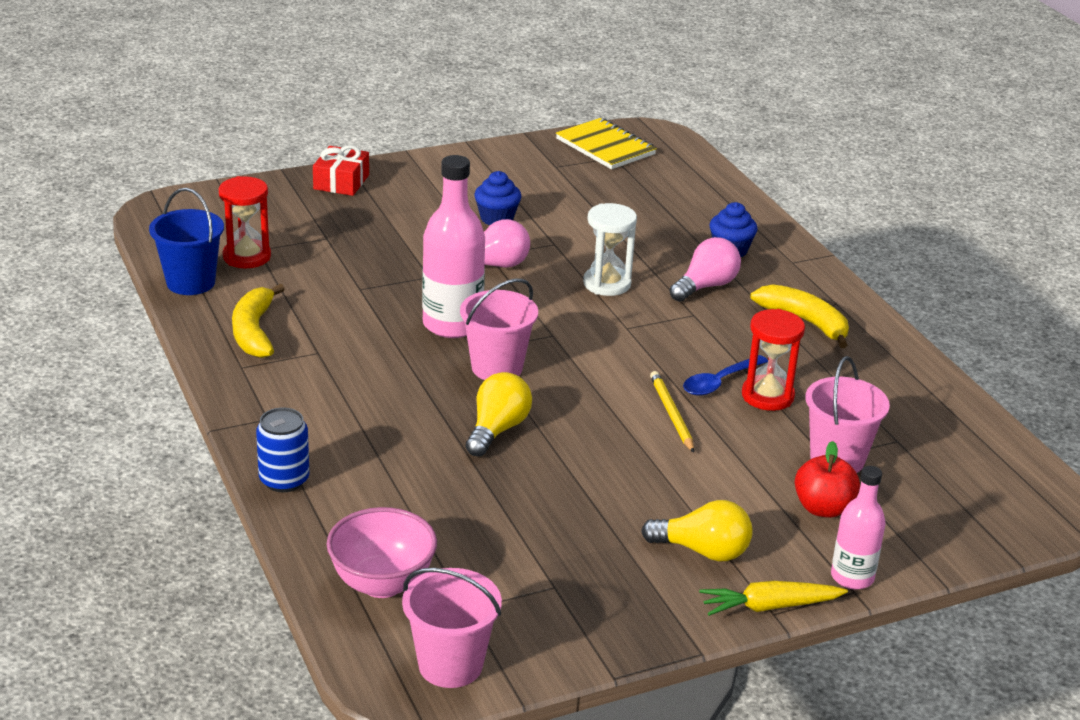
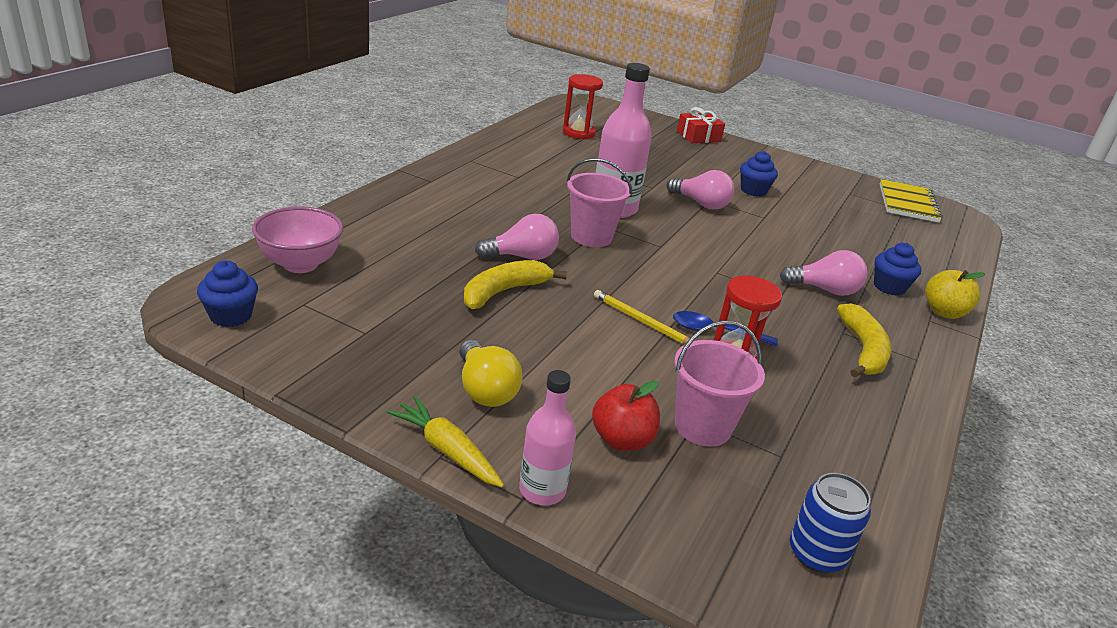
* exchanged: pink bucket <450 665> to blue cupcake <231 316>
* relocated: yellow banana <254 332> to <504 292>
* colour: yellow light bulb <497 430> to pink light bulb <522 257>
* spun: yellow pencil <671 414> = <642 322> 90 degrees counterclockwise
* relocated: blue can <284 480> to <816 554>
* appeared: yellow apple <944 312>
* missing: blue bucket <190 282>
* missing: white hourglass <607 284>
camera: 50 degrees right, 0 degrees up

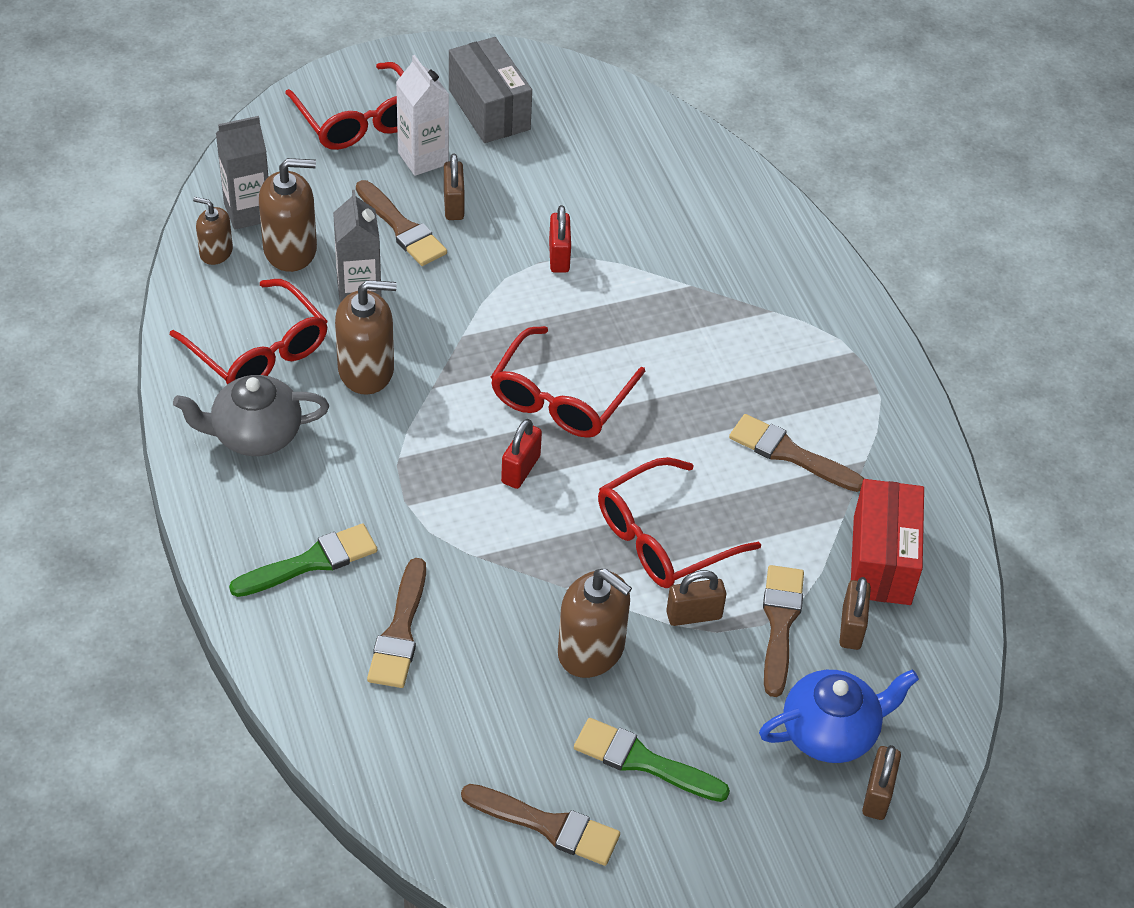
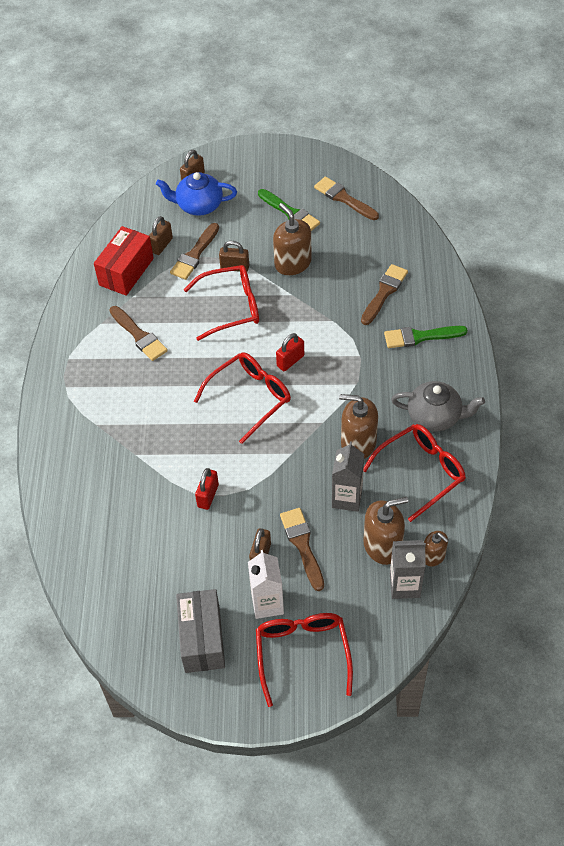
* spun: red glasses <259 351> = <421 472> 75 degrees clockwise
* spun: brown soap dispenser <290 249> = <382 545> 150 degrees clockwise
camera: 155 degrees left, 5 degrees up

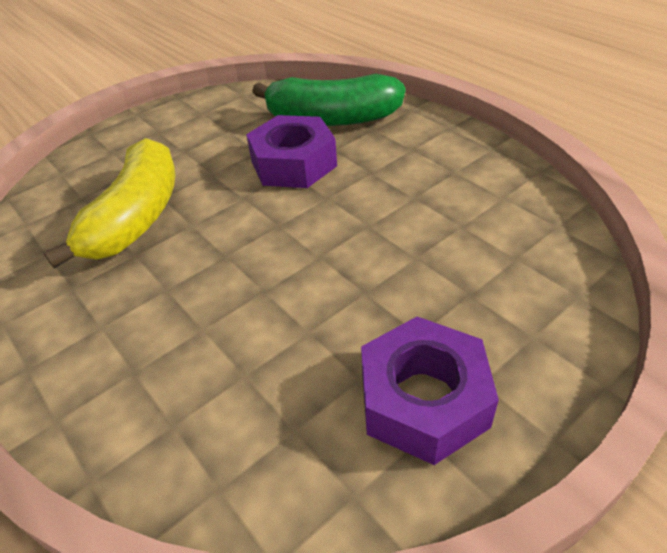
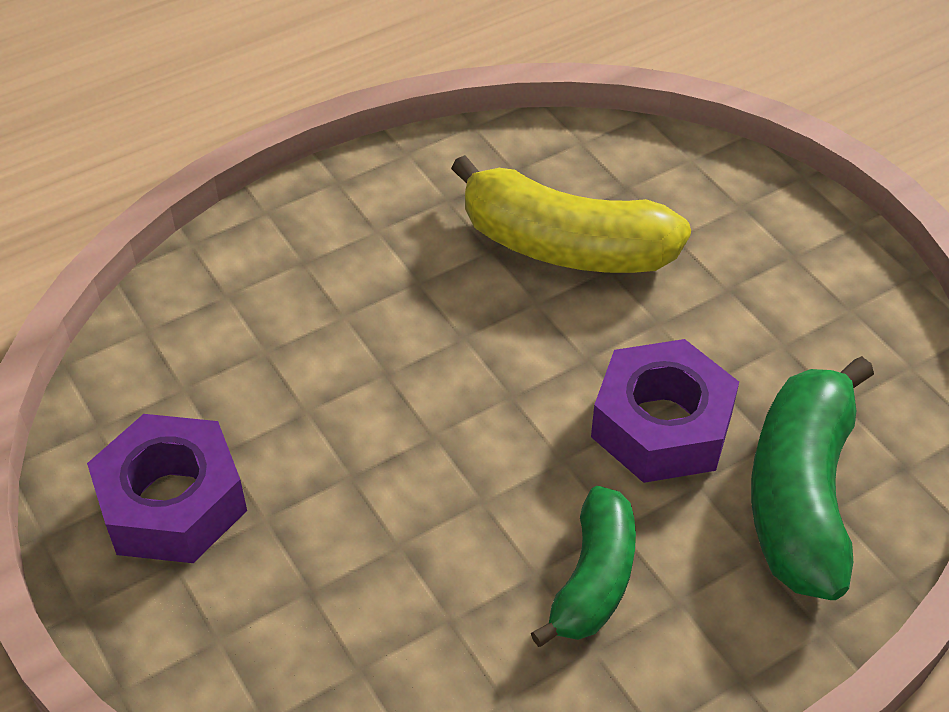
* appeared: green banana <593 579>
camera: 95 degrees right, 5 degrees up

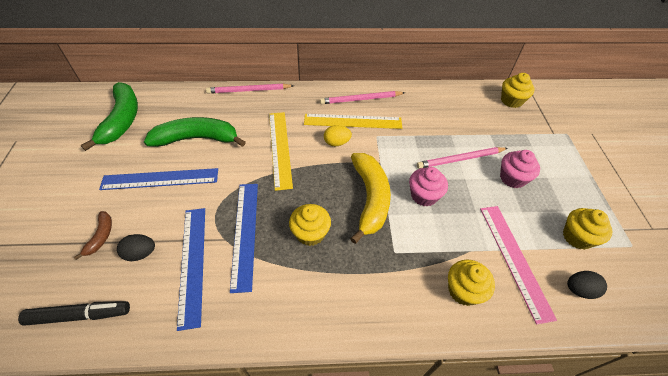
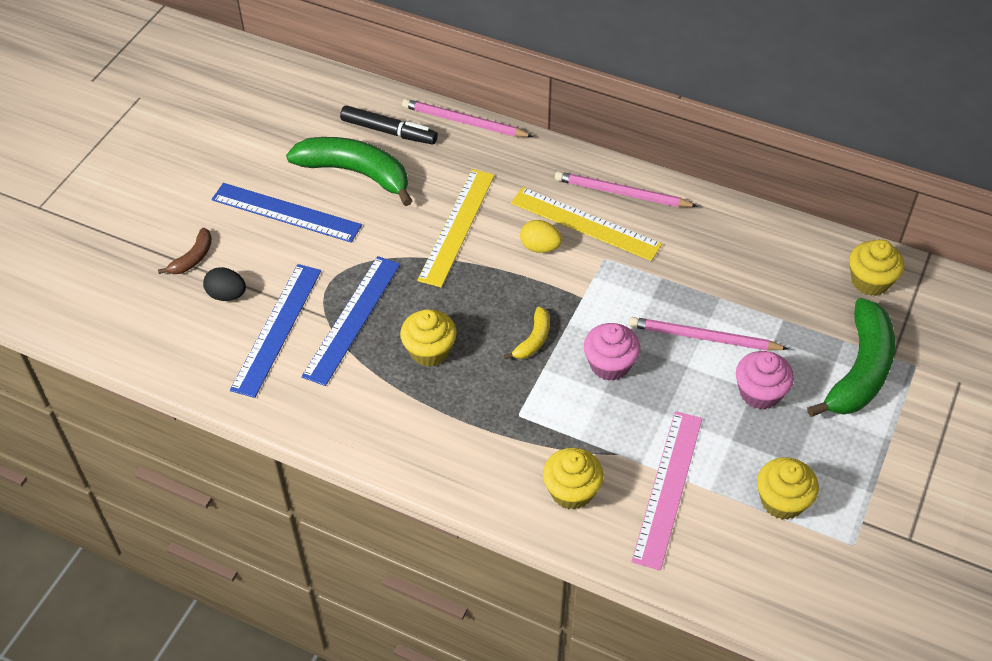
* relocated: black marker <79 315> to <389 131>
* size: yellow banana <370 199> = <533 340> x0.47
* relocated: green banana <122 120> to <860 371>
* missing: black egg <579 290>
camera: 30 degrees right, 0 degrees up

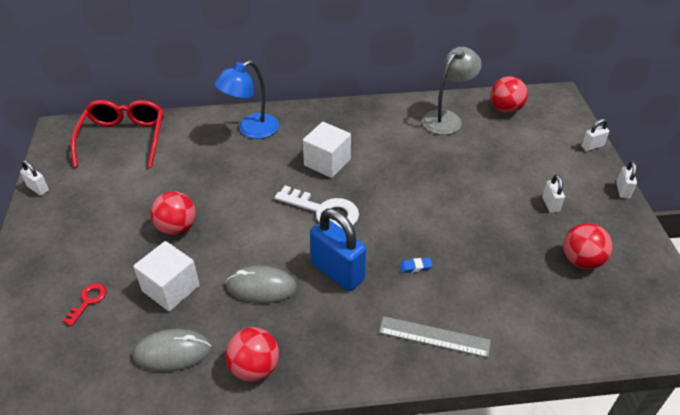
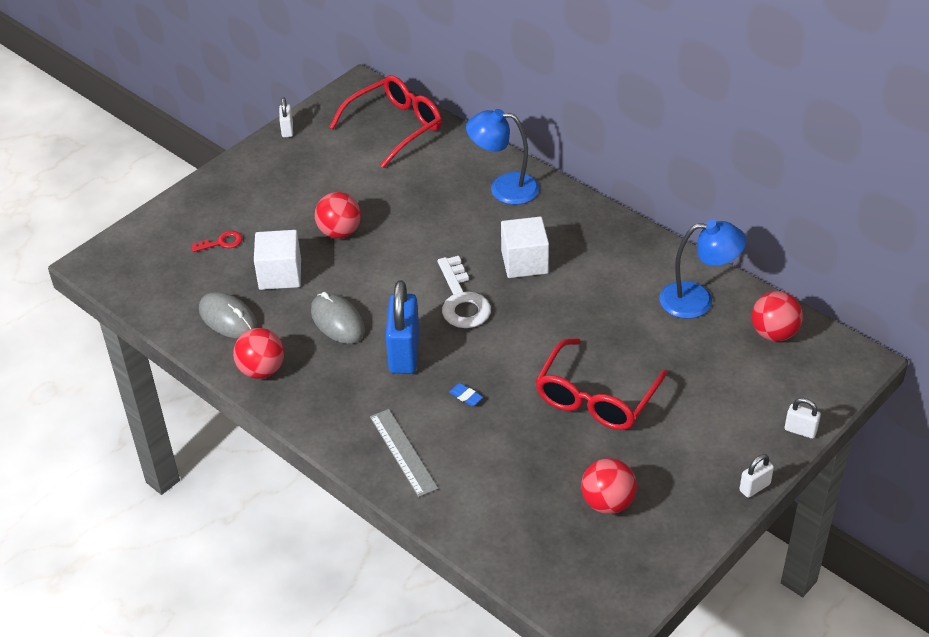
* appeared: red glasses <596 398>
* colour: grey lamp <447 118> to blue lamp <698 300>
* missing: white padlock <550 204>
camera: 50 degrees right, 0 degrees up

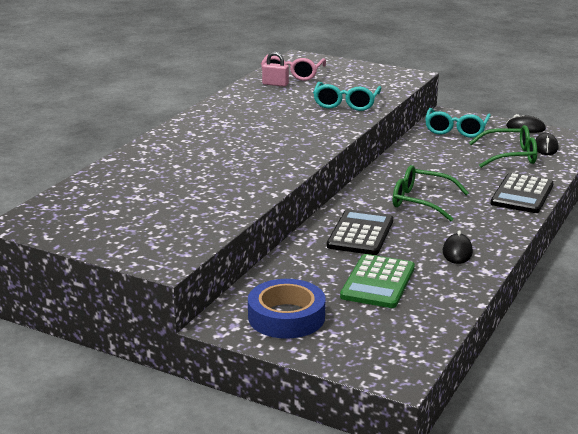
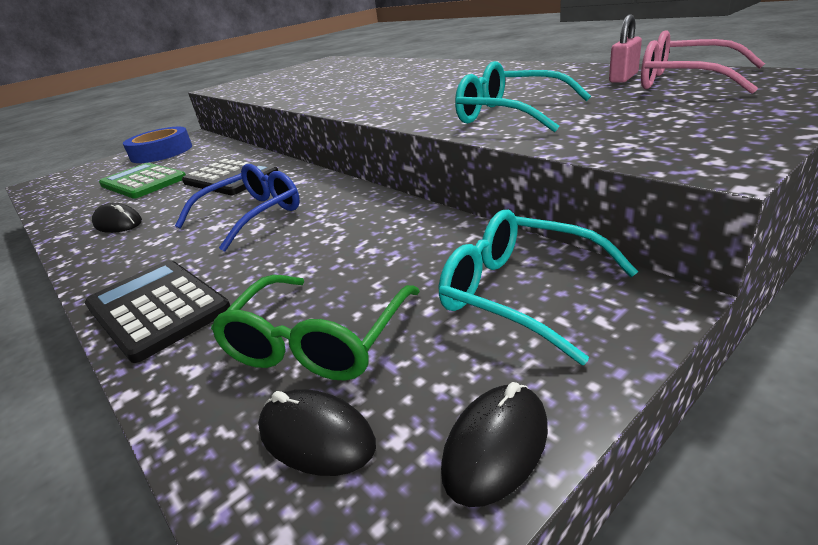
* colour: green glasses <421 201> to blue glasses <252 215>
camera: 115 degrees right, 5 degrees up

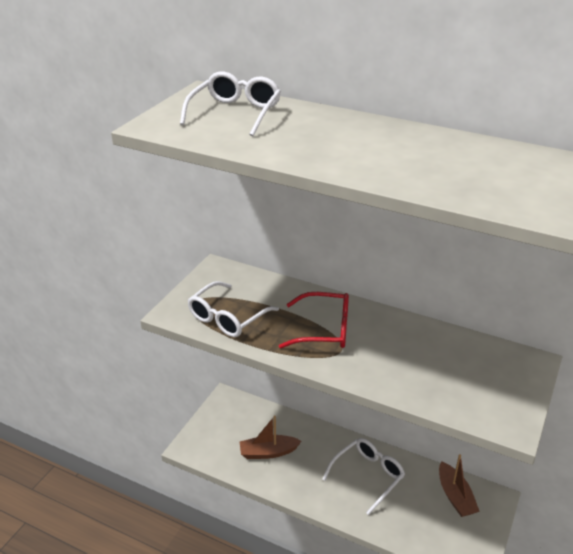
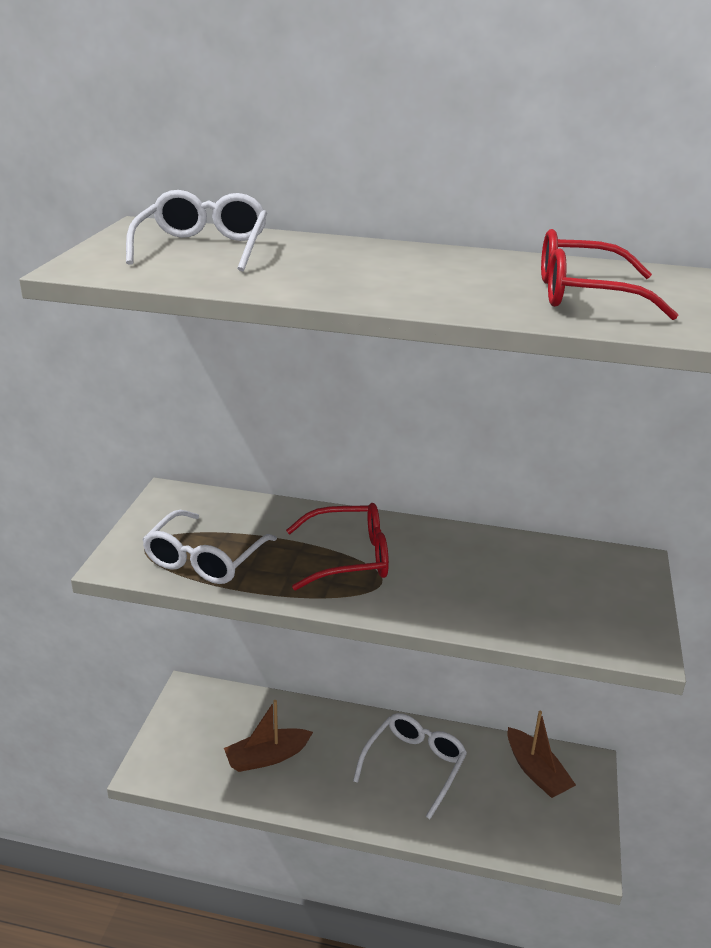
* appeared: red glasses <584 294>
camera: 15 degrees left, 5 degrees down

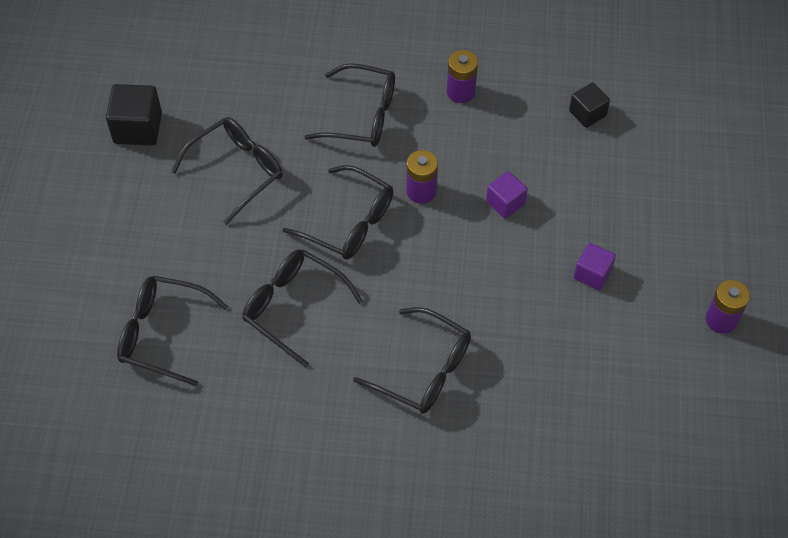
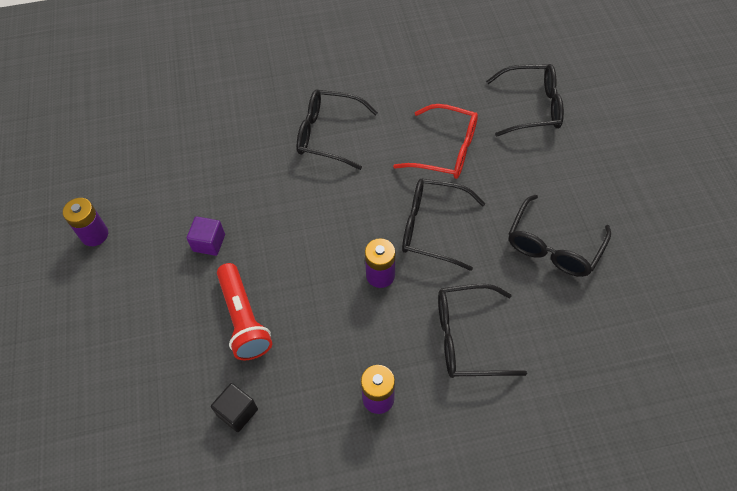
* appeared: red flashlight <244 319>
* colour: black glasses <294 307> to red glasses <445 150>
* missing: black cube <138 128>
* missing: purple cube <505 203>
camera: 165 degrees right, 0 degrees up

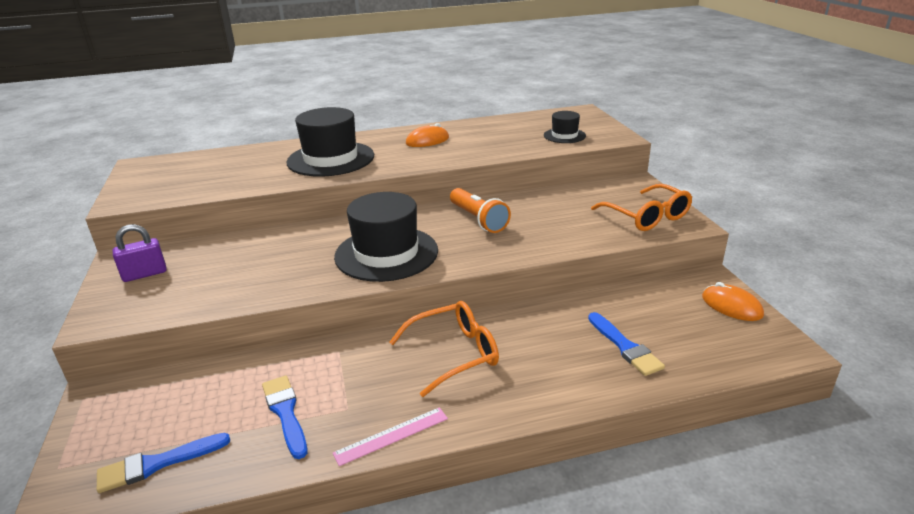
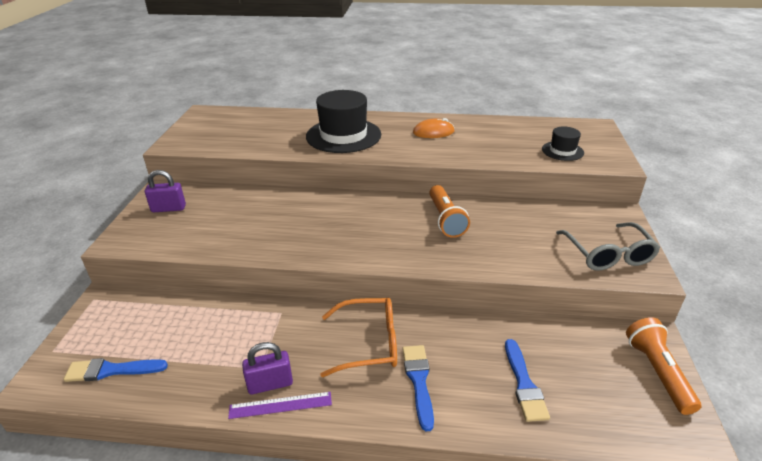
* colour: pink ruler <391 436> to purple ruler <280 405>
* appeared: purple padlock <270 384>
* relocated: blue brush <285 413> to <419 381>
* colour: orange glasses <647 217> to grey glasses <608 254>
* exchanged: orange mouse <731 306> to orange flashlight <657 372>
* missing: black hat <386 253>
camera: 20 degrees right, 5 degrees up

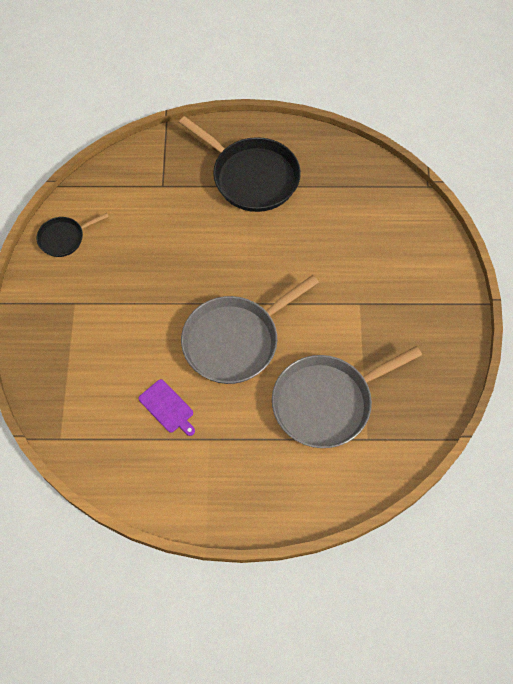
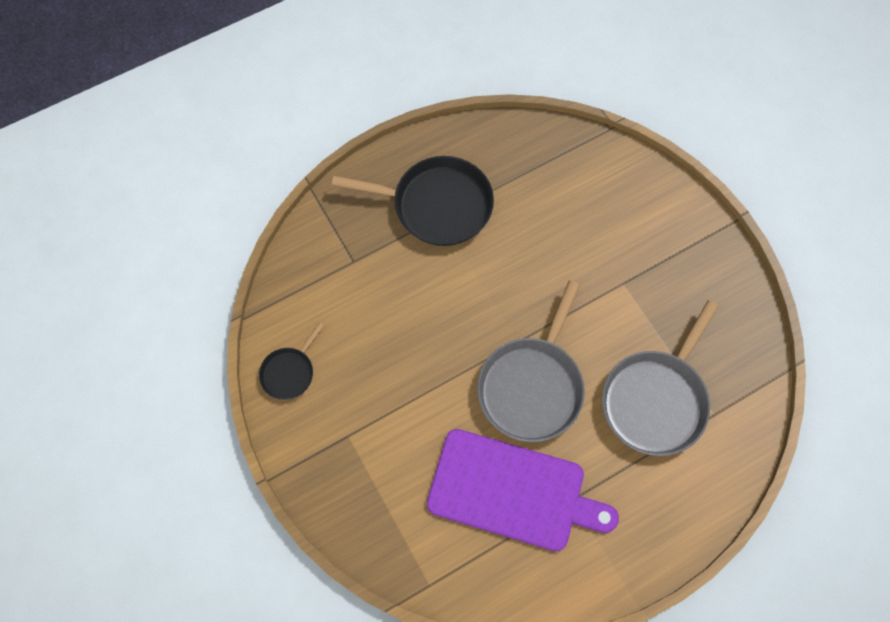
* size: purple cutting board <167 407> = <512 491> x2.49
camera: 30 degrees left, 5 degrees up

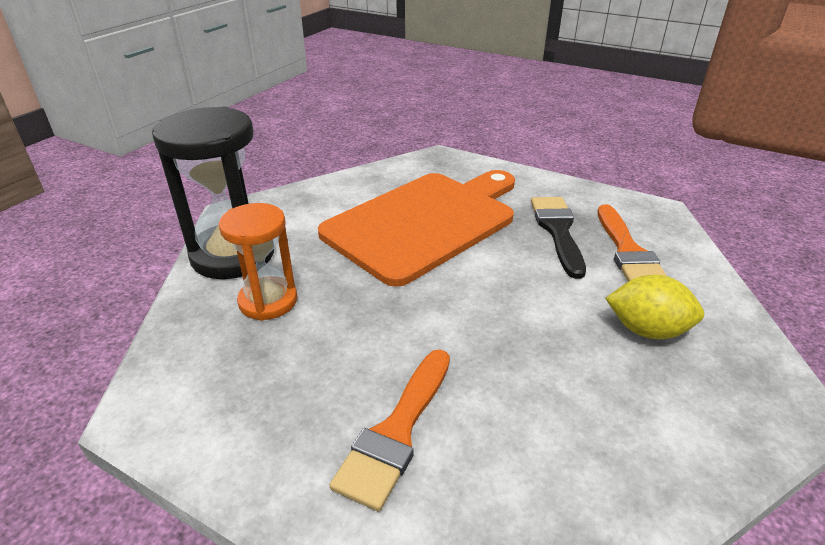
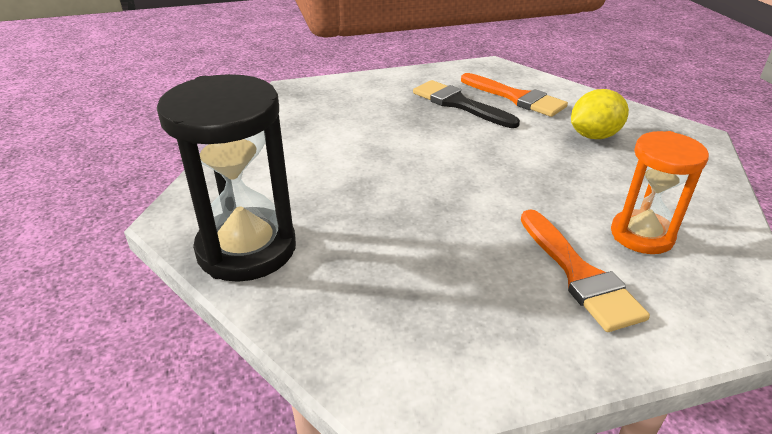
* relocated: orange hourglass <268 301> to <641 235>
* missing: orange cutting board <424 222>
camera: 45 degrees left, 0 degrees up

